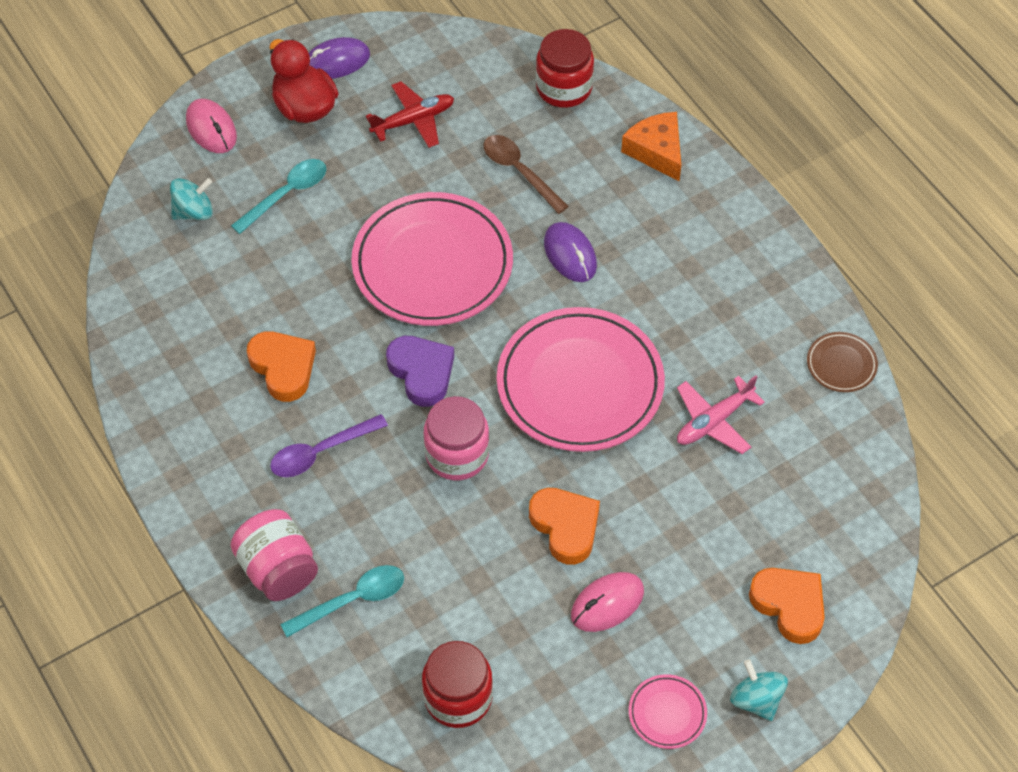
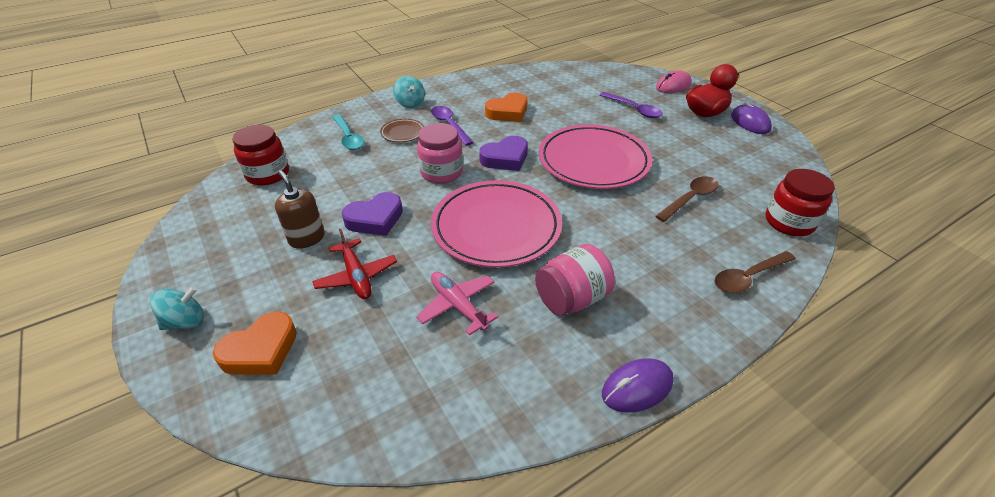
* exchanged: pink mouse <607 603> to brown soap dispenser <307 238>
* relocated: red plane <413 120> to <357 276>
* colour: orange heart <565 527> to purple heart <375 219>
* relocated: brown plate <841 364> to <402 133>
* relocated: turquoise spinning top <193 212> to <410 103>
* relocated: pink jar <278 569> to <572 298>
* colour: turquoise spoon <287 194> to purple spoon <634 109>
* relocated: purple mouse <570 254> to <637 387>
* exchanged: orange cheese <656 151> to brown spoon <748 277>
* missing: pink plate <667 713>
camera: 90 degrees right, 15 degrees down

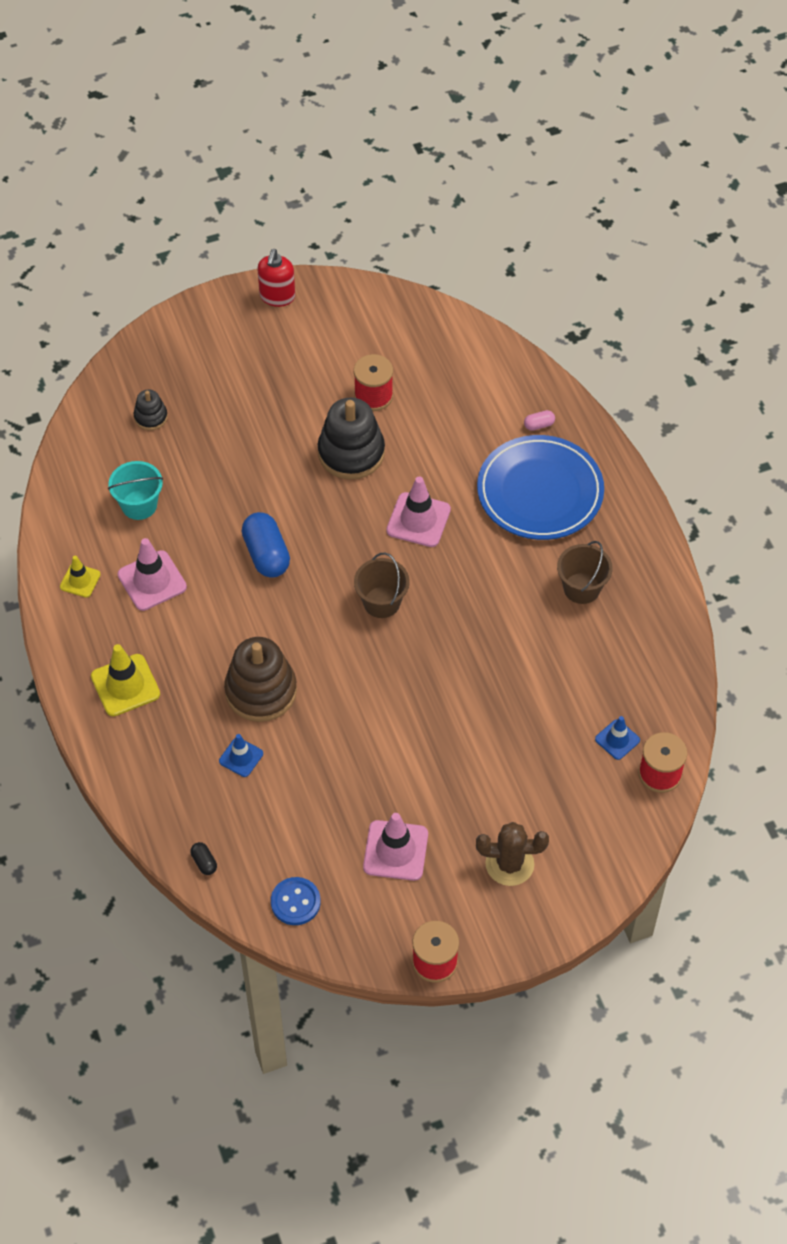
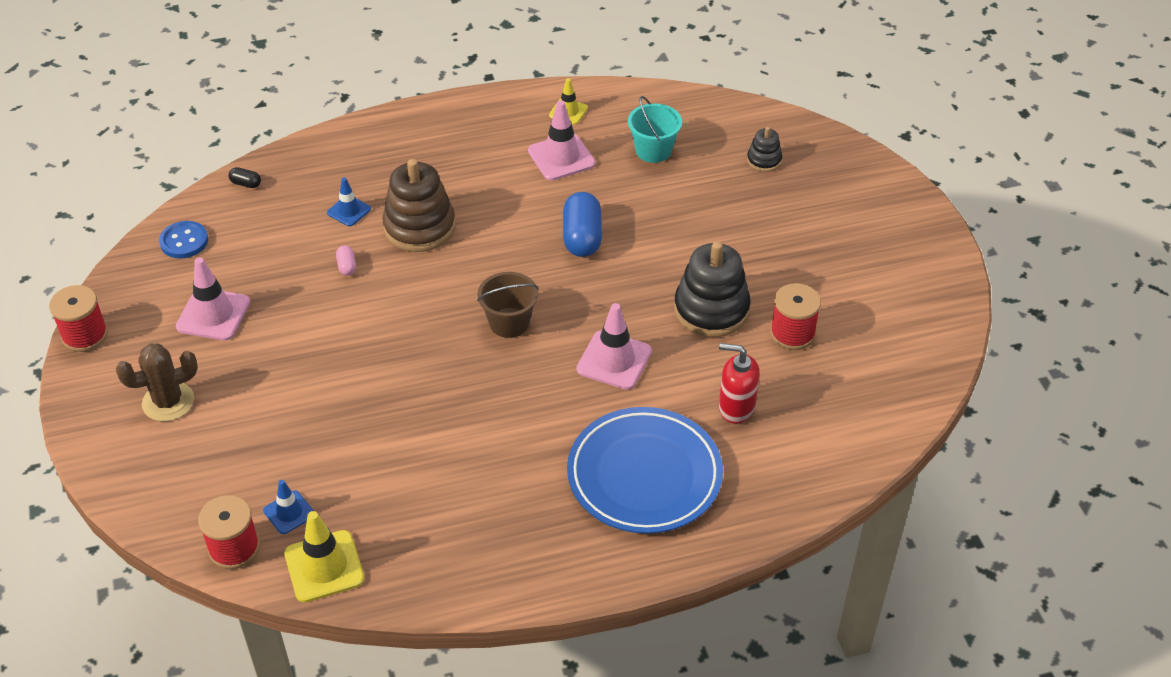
* spun: brown cactus <509 864> = <168 402> 60 degrees clockwise
* spun: black capsule <204 862> = <246 184> 45 degrees clockwise
* relocated: yellow traffic cone <125 685> to <324 566>
* relocated: pink capsule <539 425> to <346 266>
* spun: blue capsule <266 554> = <582 237> 75 degrees counterclockwise
* relocated: red soap dispenser <277 297> to <736 407>
* missing: brown bucket <581 588>
camera: 95 degrees right, 10 degrees down

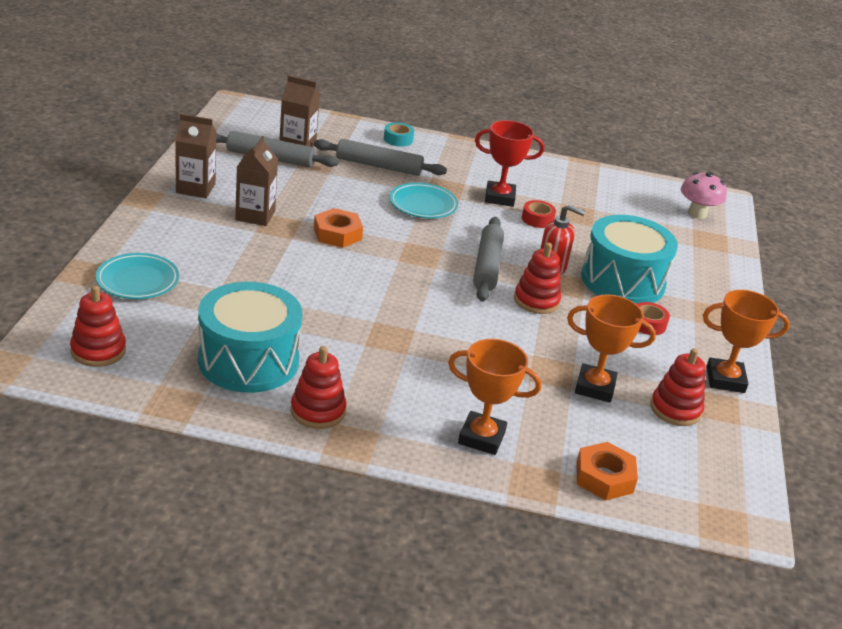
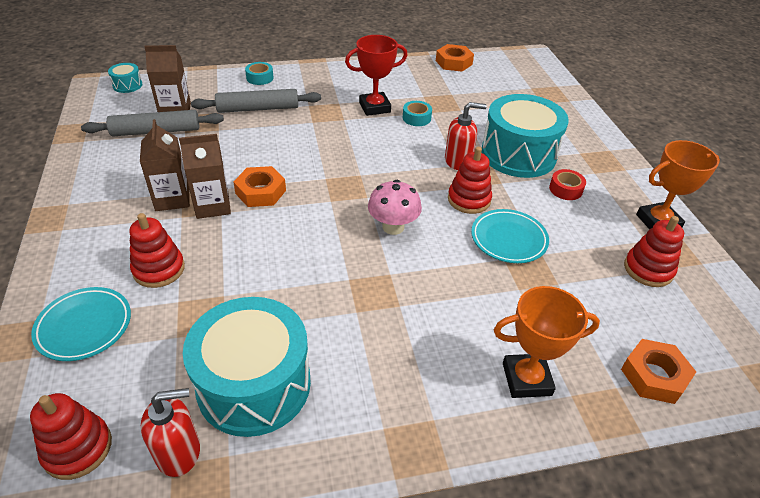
* appeared: turquoise drum <127 85>
* relocated: red stacking toy <318 411> to <159 269>
* appeared: red soap dispenser <179 452>
* relocated: brown carton <195 188> to <212 206>
* relocated: pink mushroom <697 213> to <393 227>
* colour: red tape <537 219> to turquoise tape <416 118>
* appeared: orange nut <454 62>
* relocated: turquoise plate <423 205> to <508 239>
* missing: grey rolling pin <487 266>
* missing: orange trophy <595 387>
camera: 20 degrees left, 10 degrees up

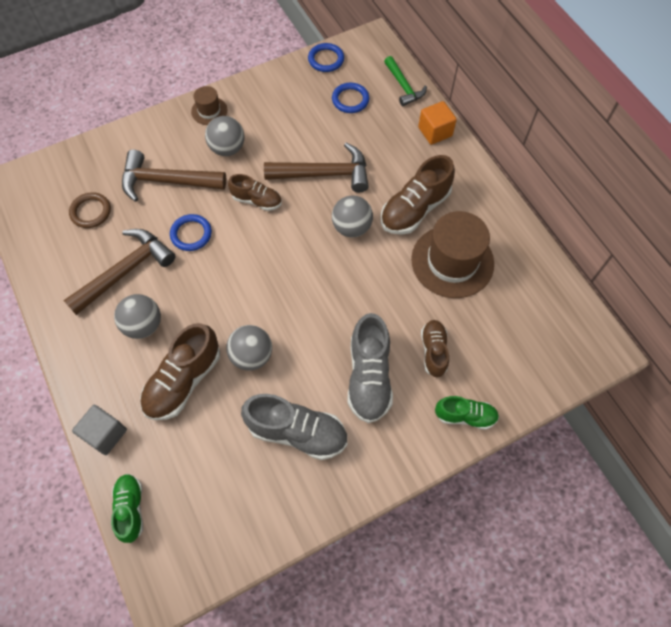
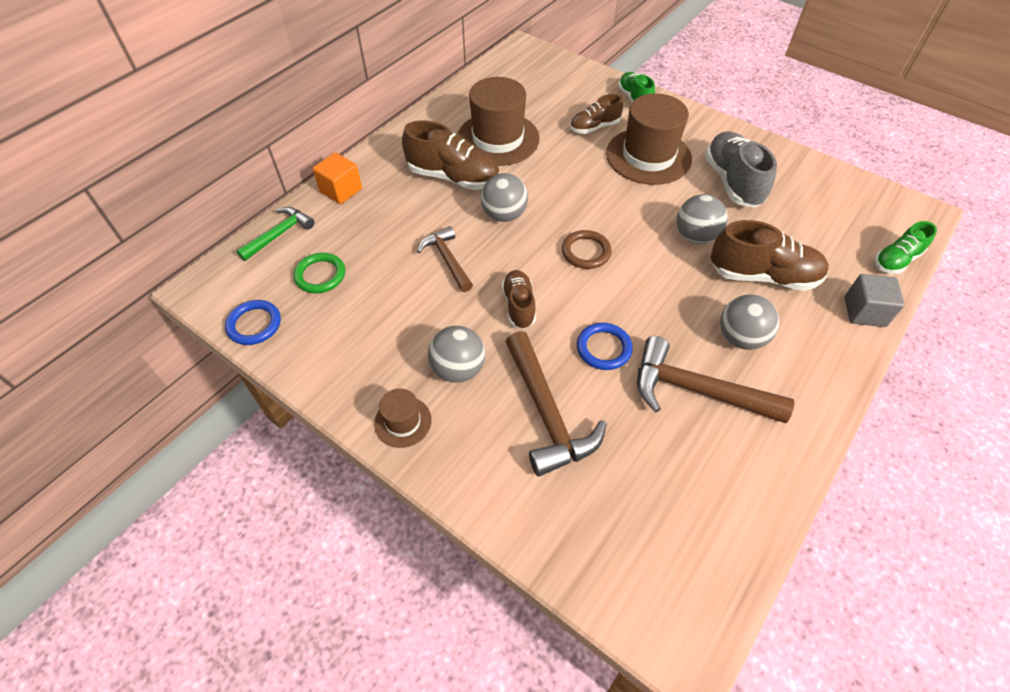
* colour: blue ring <350 100> to green ring <320 275>
* size: brown hammer <324 174> = <447 259> x0.62
* relocated: brown ring <91 212> to <586 252>
* exchanged: grey shoe <369 377> to brown hat <648 156>
camera: 115 degrees left, 10 degrees down

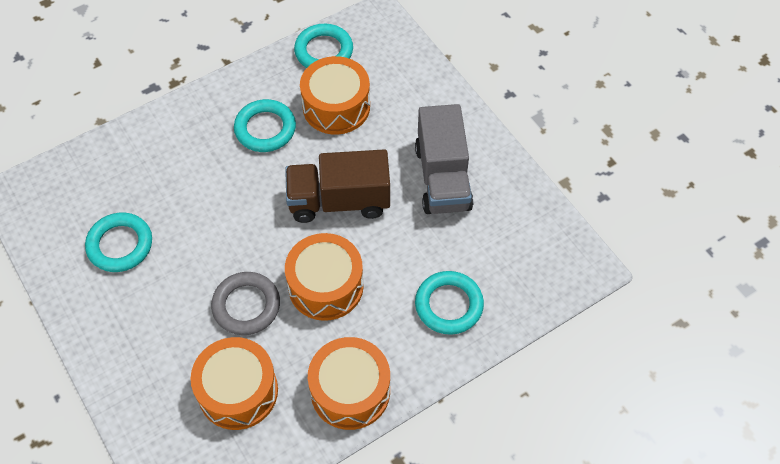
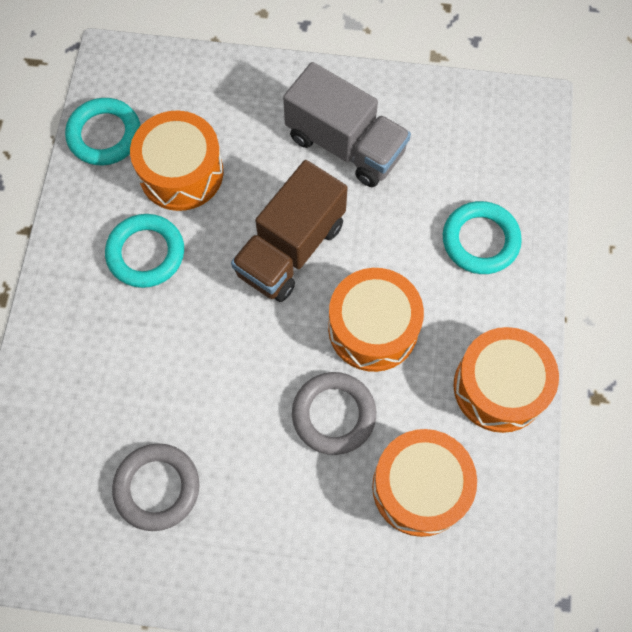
* colour: turquoise ring <120 245> to grey ring <157 488>
camera: 50 degrees left, 10 degrees up

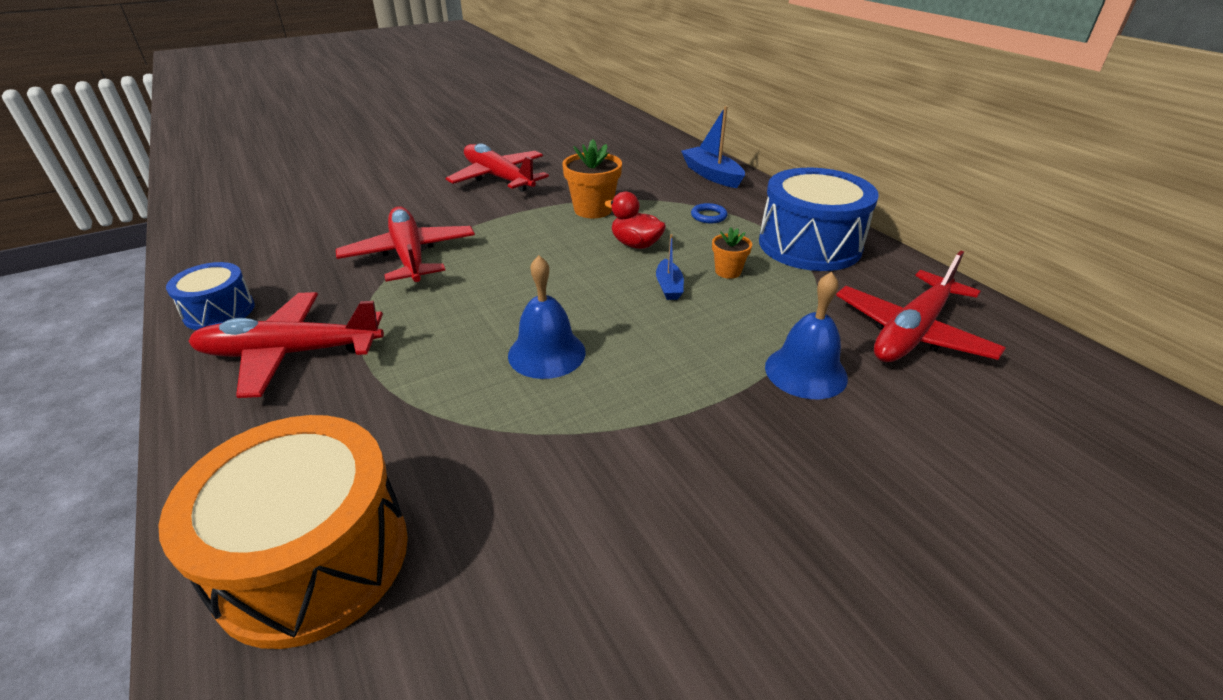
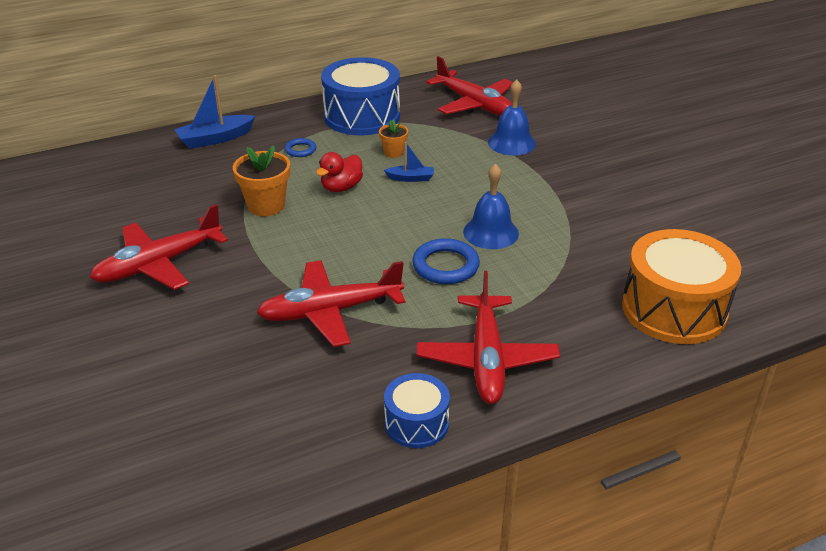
* appeared: blue ring <445 266>
camera: 85 degrees left, 0 degrees up

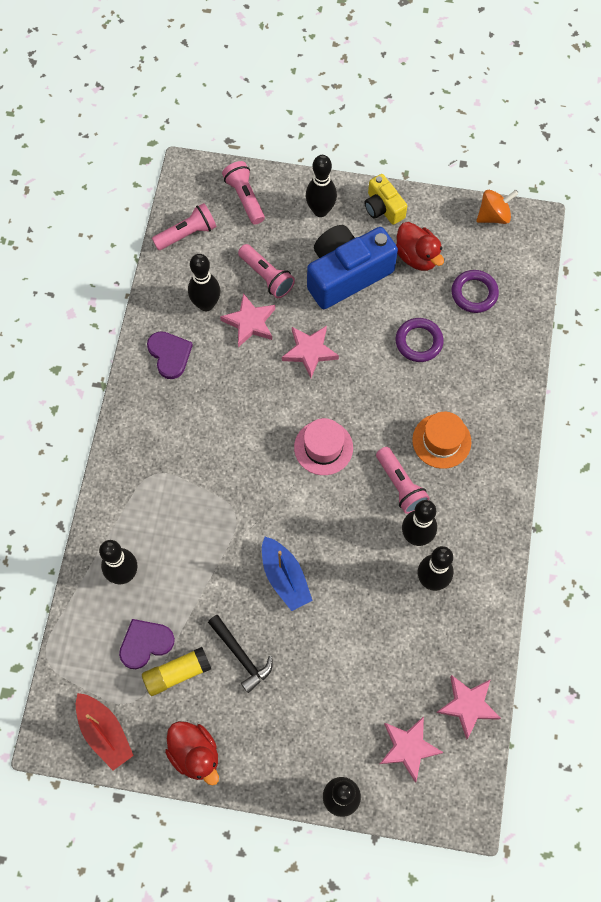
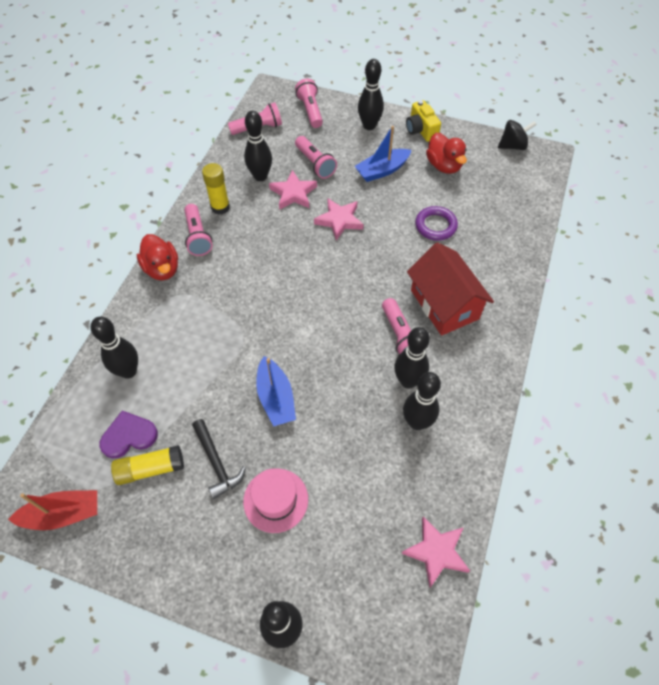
* spun: red boat <105 732> = <63 514> 75 degrees counterclockwise
* relocated: red duck <195 754> to <162 269>
* appeared: pink flashlight <198 236>
* exchanged: purple heart <169 355> to yellow glue stick <220 207>
* relocated: pink hat <323 447> to <275 500>
* exchanged: blue camera <346 274> to blue boat <382 170>
* exchanged: orange hat <441 441> to red house <444 304>
* colour: orange spinning top <493 216> to black spinning top <512 146>
* missing: pink star <408 748>
* missing: purple ring <474 293>
camera: 10 degrees right, 10 degrees down

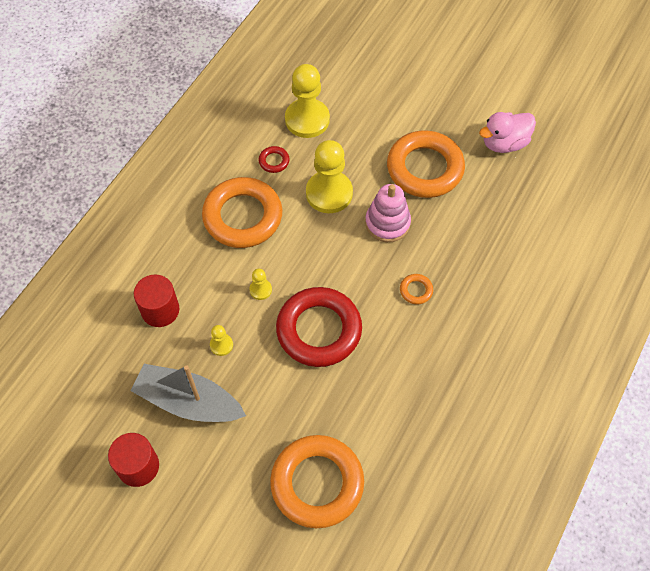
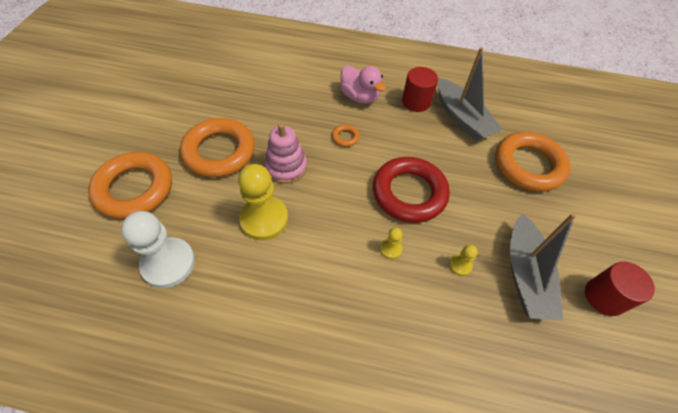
* relocated: orange ring <242 216> to <134 189>
* colour: yellow pawn <307 120> to white pawn <168 263>
* relocated: pink duck <504 143> to <359 97>
* relocated: red cylinder <160 310> to <416 102>
* appeared: grey boat <462 118>
* missing: red ring <274 161>
camera: 110 degrees left, 5 degrees down

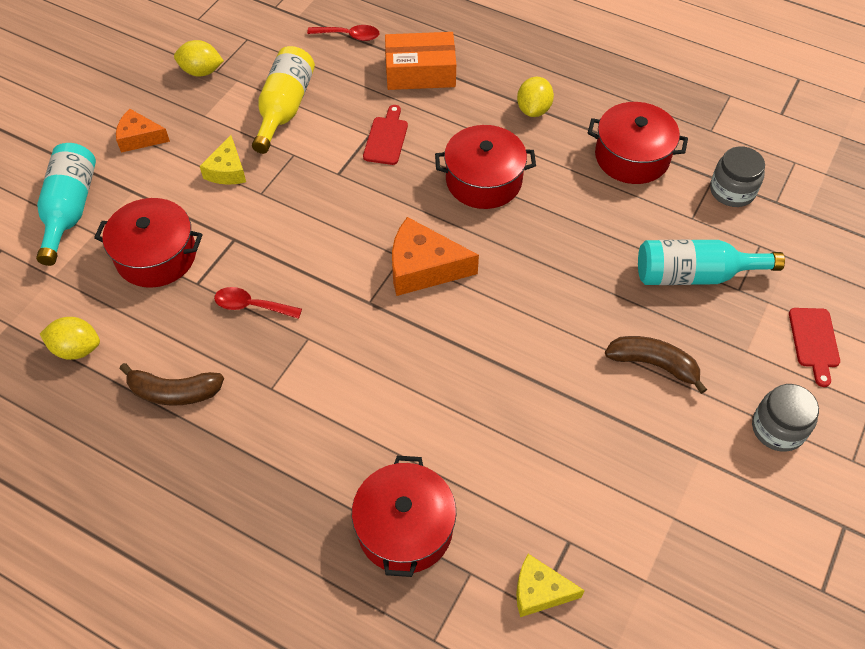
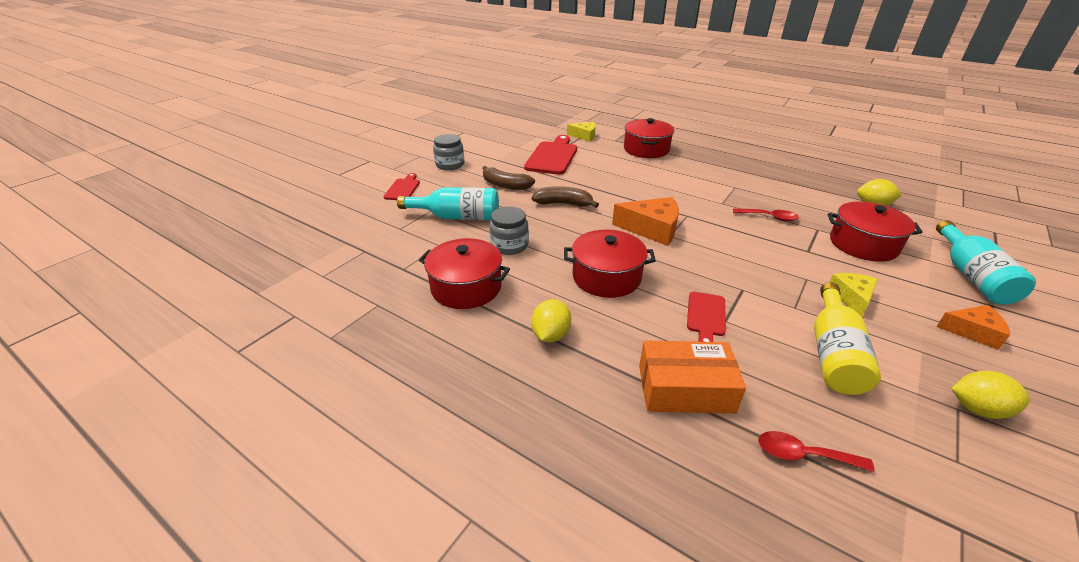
* relocated: grey jar <732 191> to <509 245>
* appeared: red cutting board <552 156>
* relocated: brown banana <174 392> to <563 204>
camera: 175 degrees left, 20 degrees down

